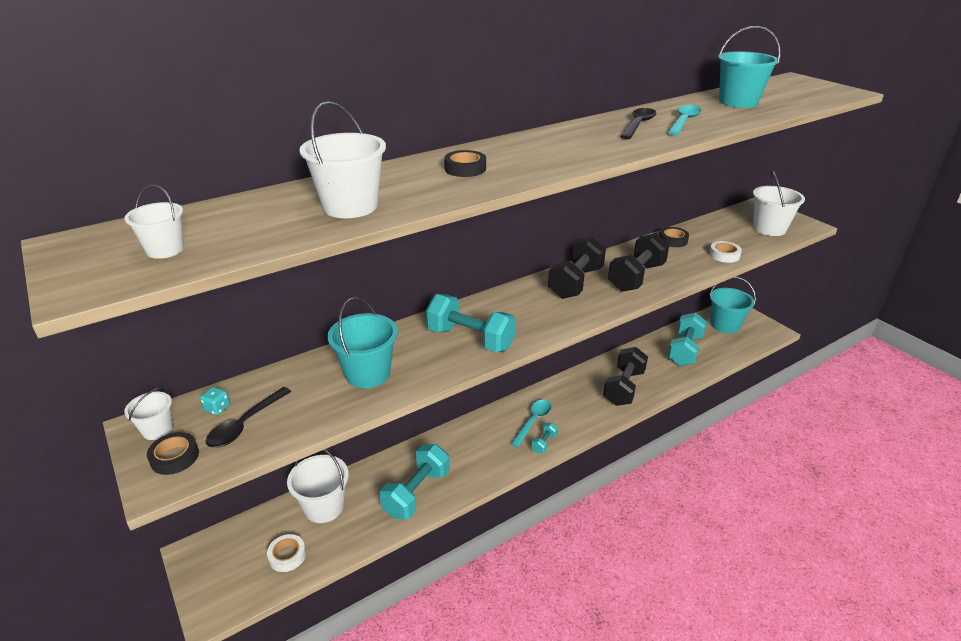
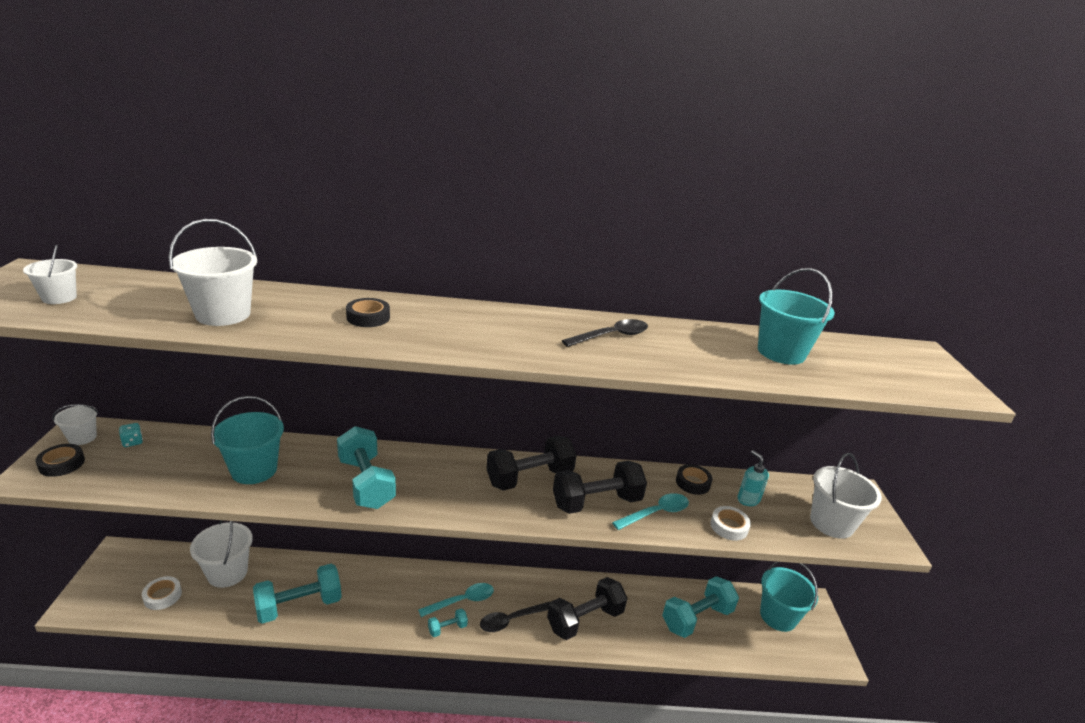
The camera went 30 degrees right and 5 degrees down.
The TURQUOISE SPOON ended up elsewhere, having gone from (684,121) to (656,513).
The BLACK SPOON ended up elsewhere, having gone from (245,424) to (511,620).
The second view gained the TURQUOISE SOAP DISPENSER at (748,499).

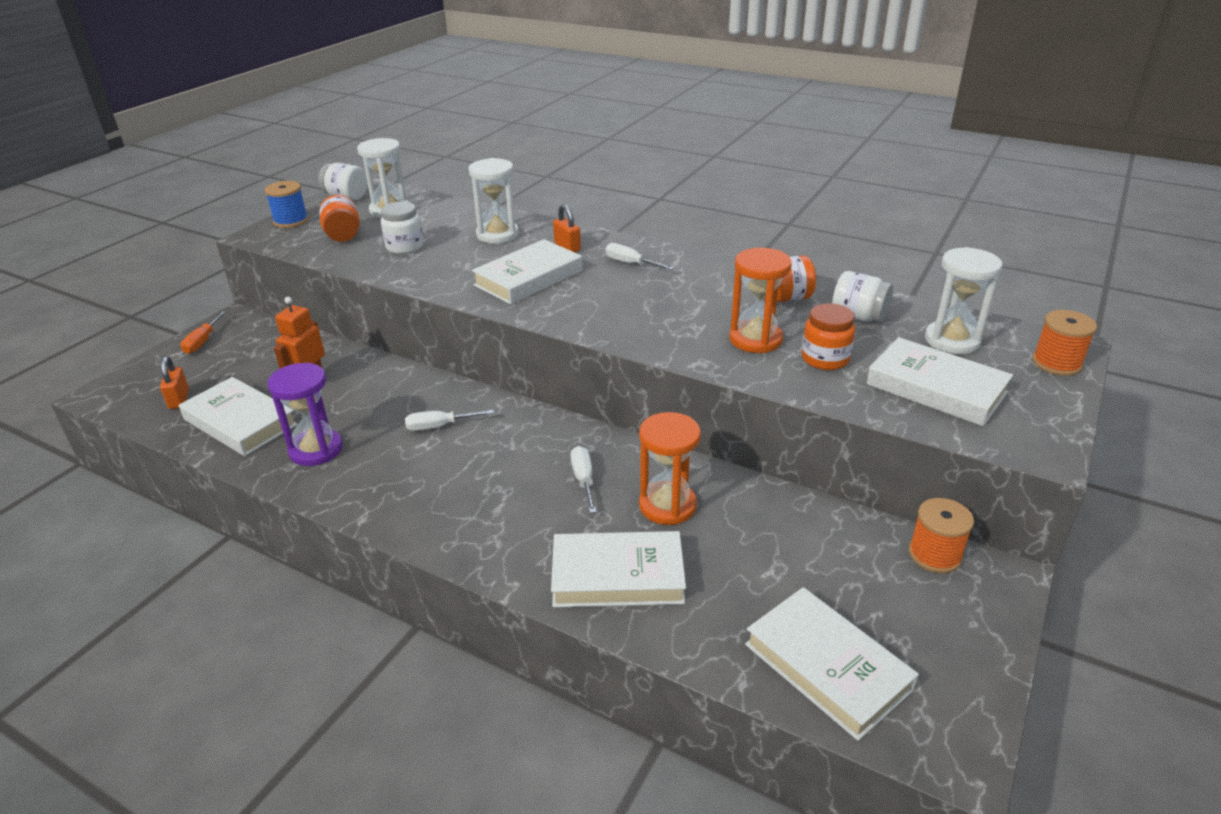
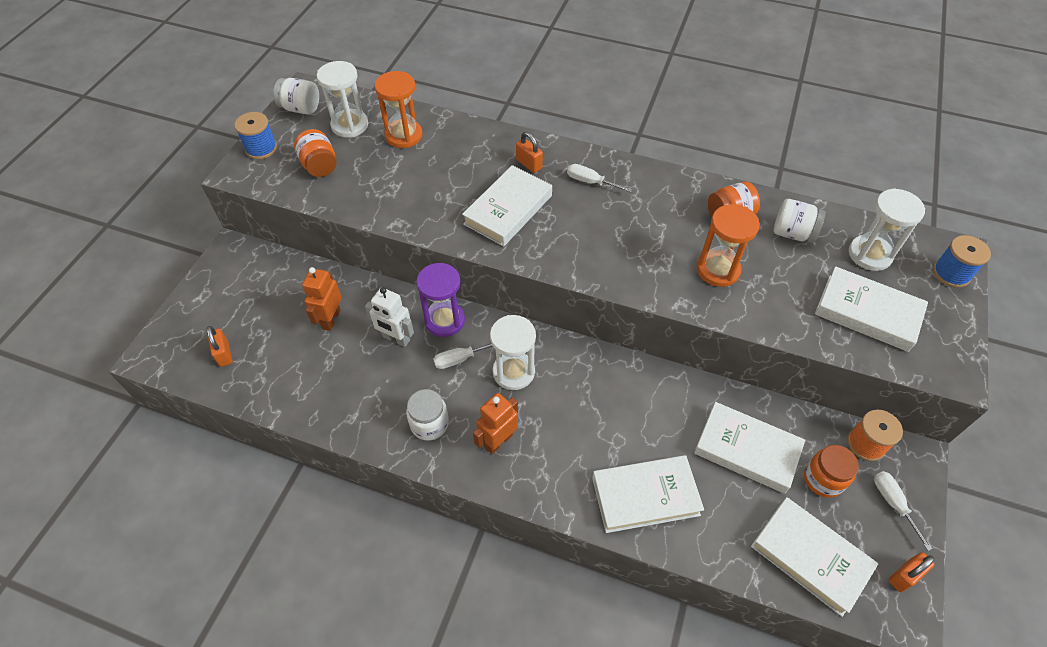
The camera went 10 degrees left and 20 degrees up.
The WHITE HOURGLASS ended up elsewhere, having gone from (497,235) to (513,372).
The WHITE JAR ended up elsewhere, having gone from (404,247) to (429,424).
The ORANGE JAR ended up elsewhere, having gone from (825,359) to (823,479).
What was the ORANGE SPOOL at (1056,363) turned into the BLUE SPOOL at (951,273).
The second view lost the ORANGE SCREWDRIVER at (203,341).
The PURPLE HOURGLASS ended up elsewhere, having gone from (316,450) to (444,320).
The WHITE BOOK ended up elsewhere, having gone from (240,422) to (747,450).
The ORANGE HOURGLASS ended up elsewhere, having gone from (667,505) to (403,135).
The WHITE SCREWDRIVER ended up elsewhere, having gone from (583,480) to (893,503).
The second view gained the WHITE ROBOT at (396,338).
The second view gained the ORANGE ROBOT at (498,441).
The second view gained the ORANGE PADLOCK at (904,576).

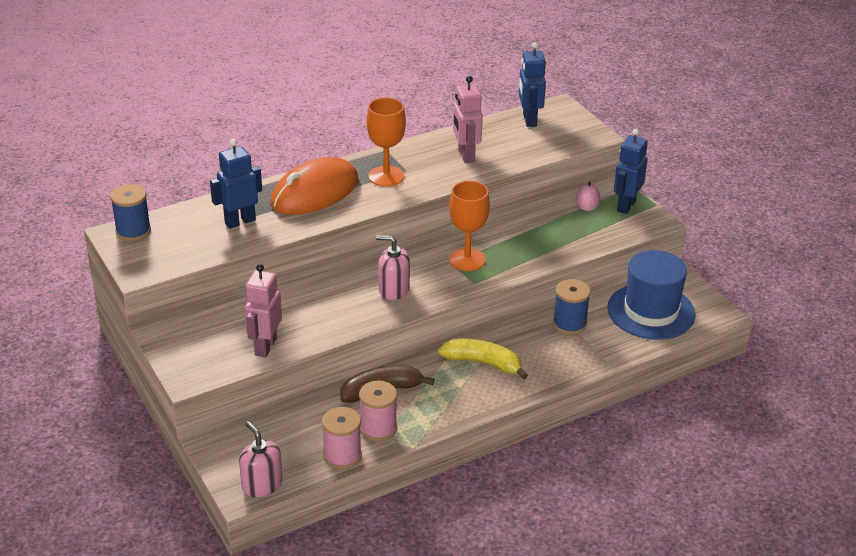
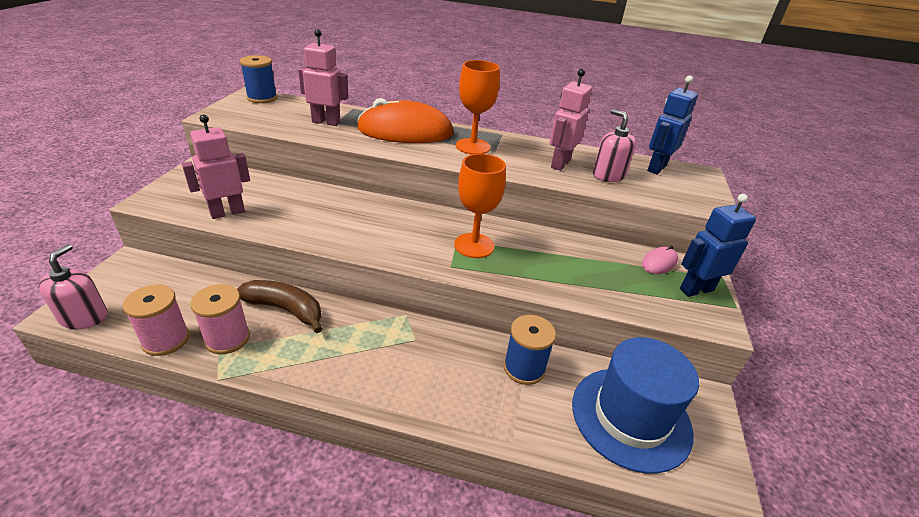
The camera went 40 degrees right and 0 degrees up.
What was the BLUE ROBOT at (240,221) turned into the PINK ROBOT at (326,122).
The PINK SOAP DISPENSER ended up elsewhere, having gone from (393,290) to (608,175).
The second view lost the YELLOW BANANA at (483,363).

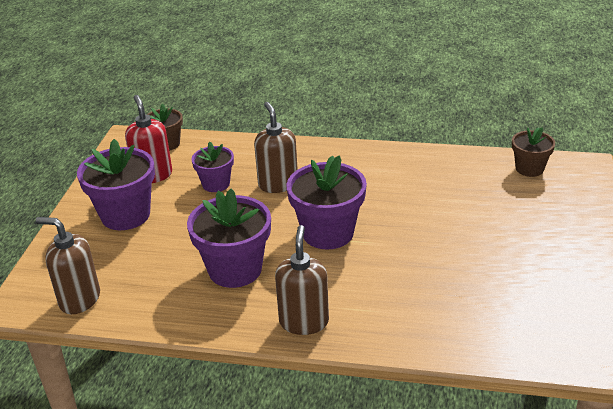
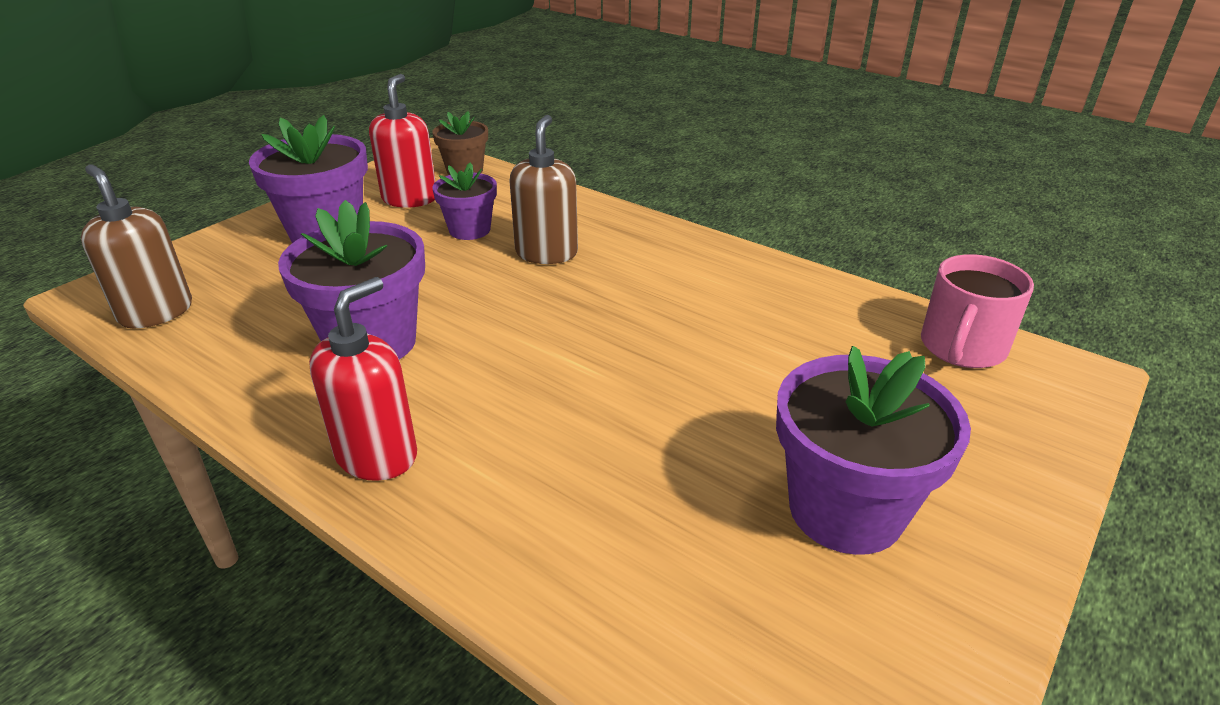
The camera went 25 degrees right and 0 degrees up.
Where the BROWN FLOWER POT stood at (529,169), the PINK MUG came to stand at (962,347).
The PURPLE FLOWER POT ended up elsewhere, having gone from (328,233) to (845,510).
What was the BROWN SOAP DISPENSER at (304,321) turned into the RED SOAP DISPENSER at (377,455).

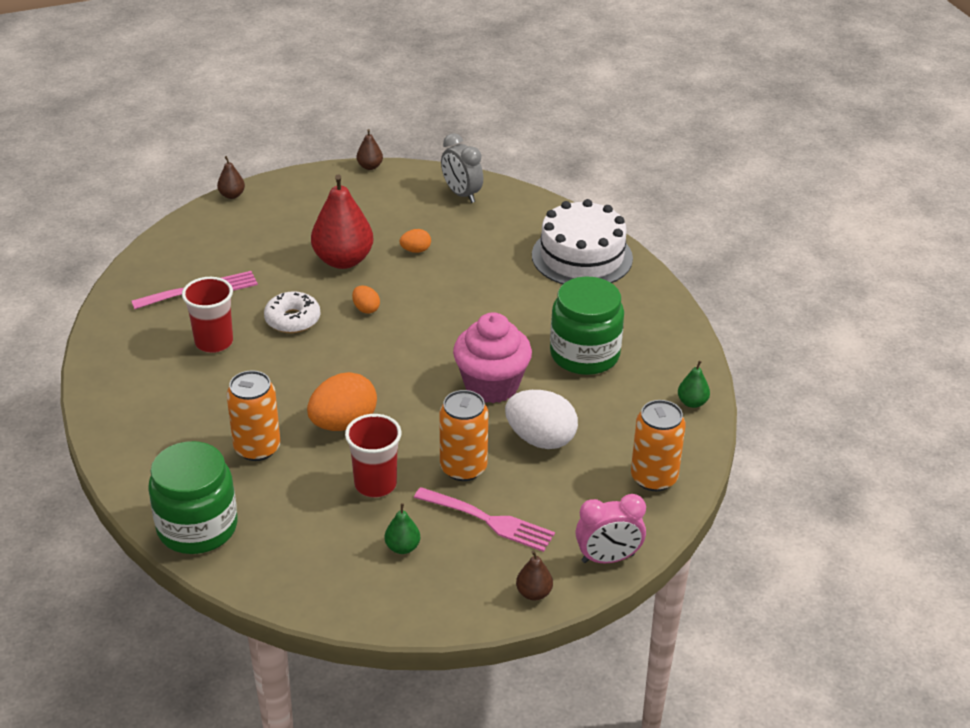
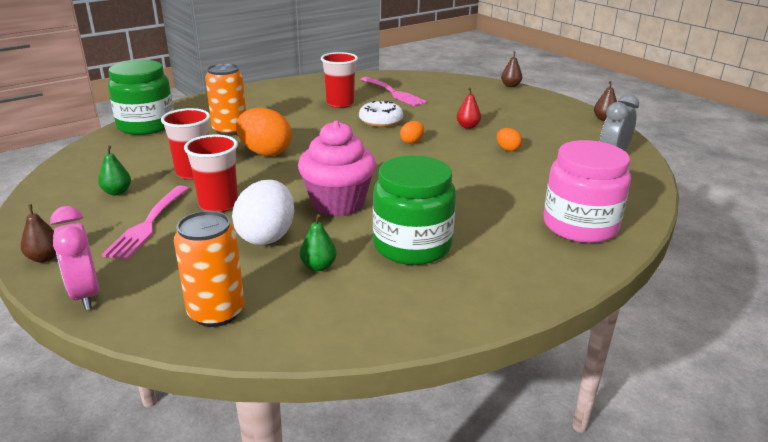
The camera went 75 degrees right and 10 degrees down.
The size of the RED PEAR at (343,260) changed by a factor of 0.46.
Where the WHITE CAKE stood at (582,257), the PINK JAR came to stand at (580,226).
The GREEN PEAR ended up elsewhere, having gone from (692,402) to (318,266).
Where the ORANGE CAN stood at (463,468), the RED CUP came to stand at (218,204).

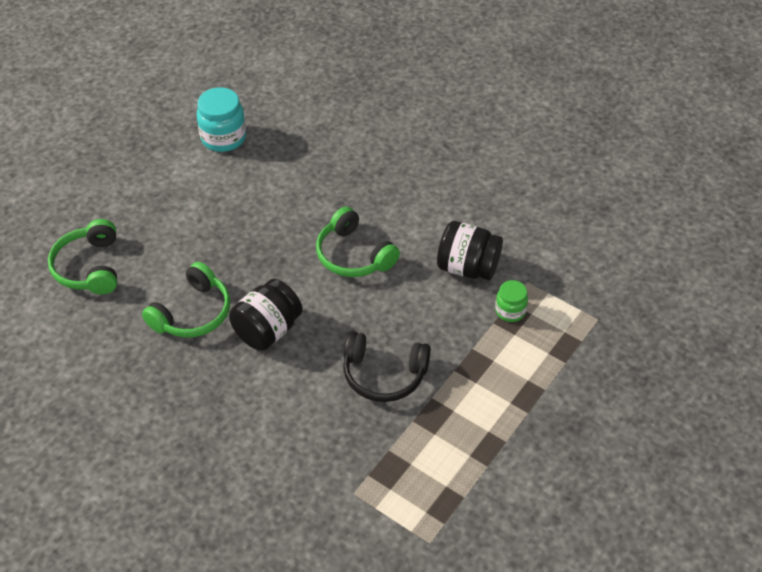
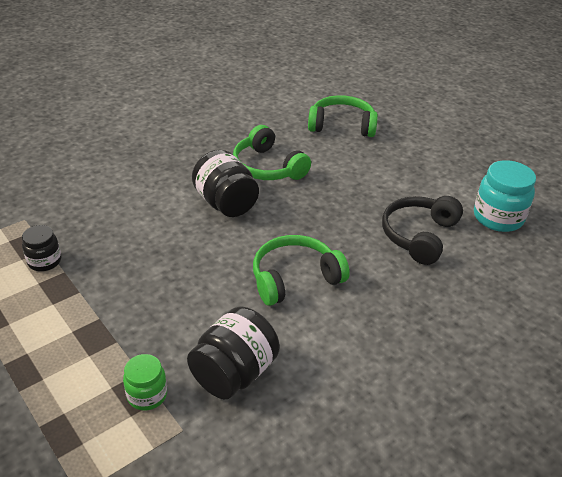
The camera went 105 degrees right and 10 degrees down.
The BLACK HEADPHONES ended up elsewhere, having gone from (384,375) to (418,235).
The second view gained the BLACK JAR at (44,261).

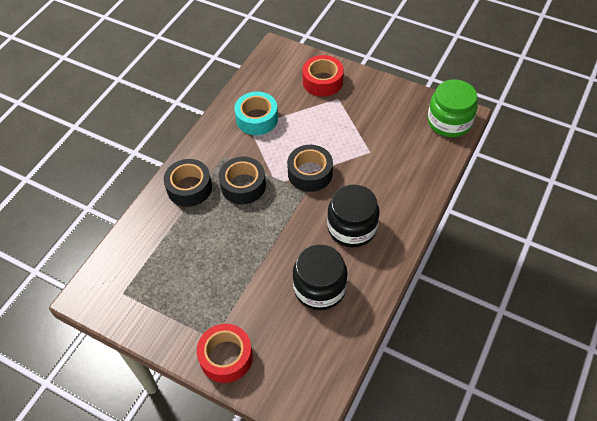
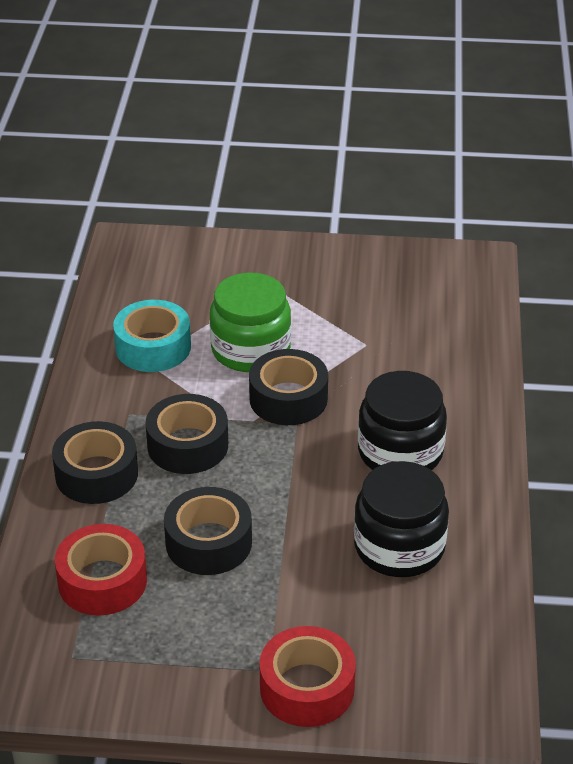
The camera went 25 degrees left and 15 degrees down.
The RED TAPE ended up elsewhere, having gone from (322,81) to (102,581).
The GREEN JAR ended up elsewhere, having gone from (449,122) to (250,349).
The second view gained the BLACK TAPE at (208,542).

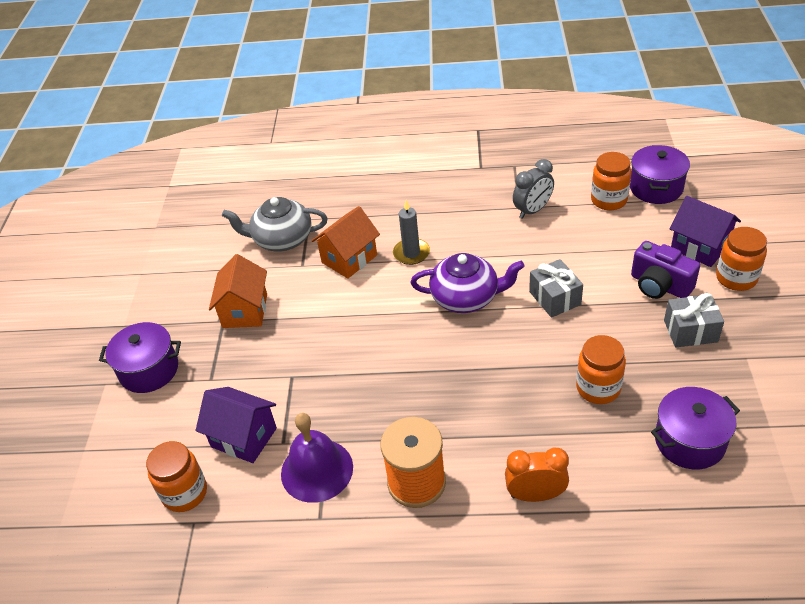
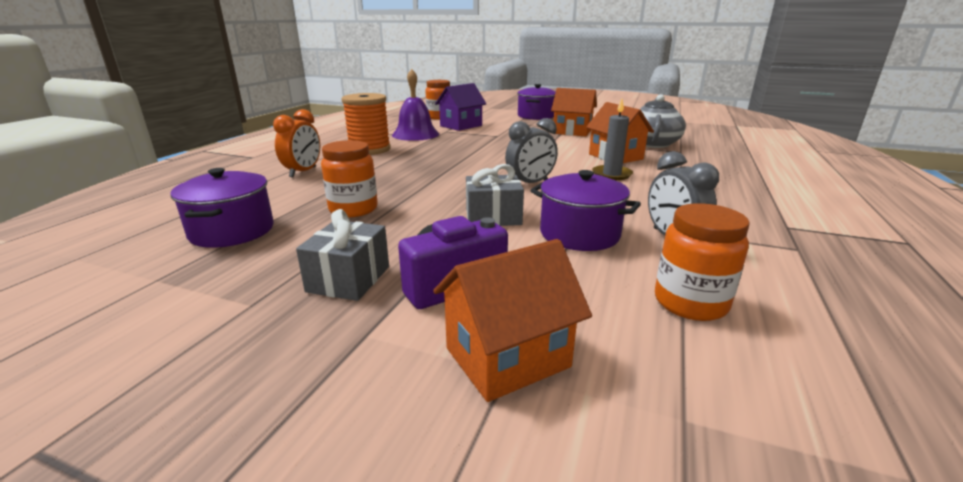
The camera went 105 degrees right and 20 degrees down.
The PURPLE POT ended up elsewhere, having gone from (656,188) to (579,234).
What was the PURPLE HOUSE at (699,247) turned into the ORANGE HOUSE at (507,357).
The second view lost the ORANGE JAR at (736,278).
Where the PURPLE TEAPOT stood at (466,298), the GREY CLOCK came to stand at (530,183).

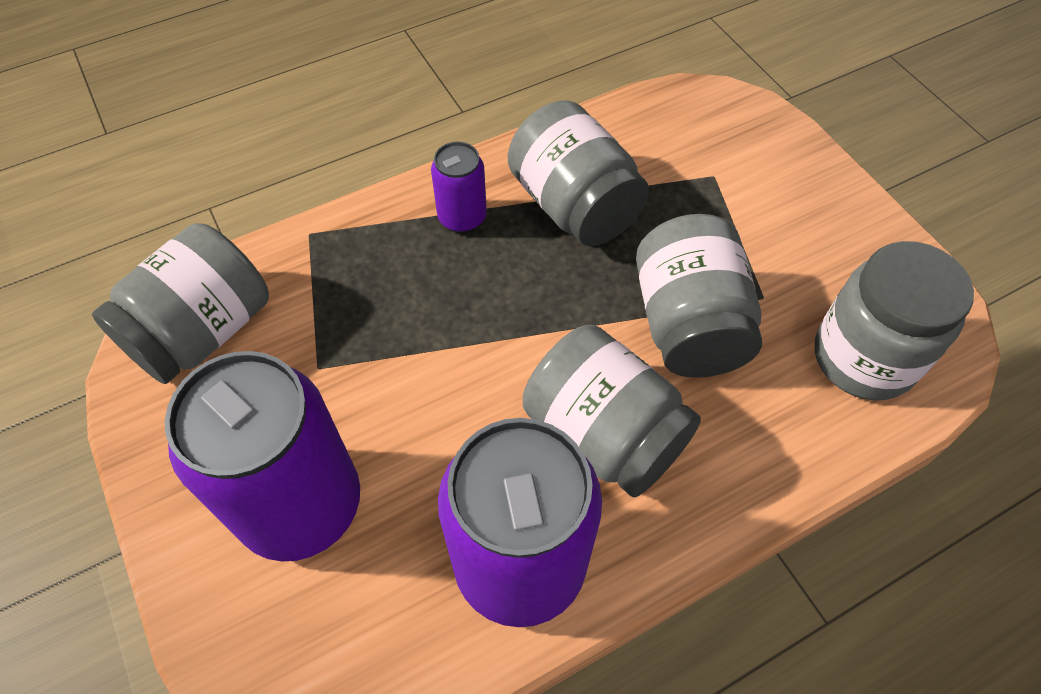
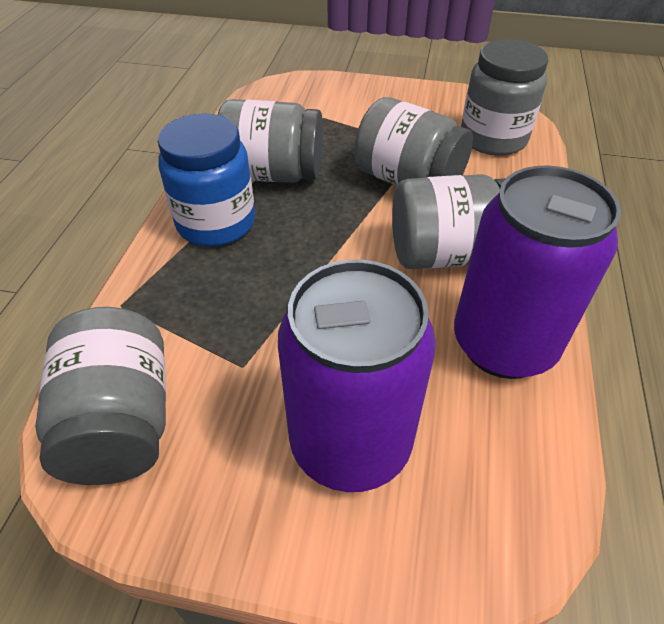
The camera went 50 degrees left and 10 degrees down.
Where the PURPLE CAN stood at (462,217), the BLUE JAR came to stand at (216,223).

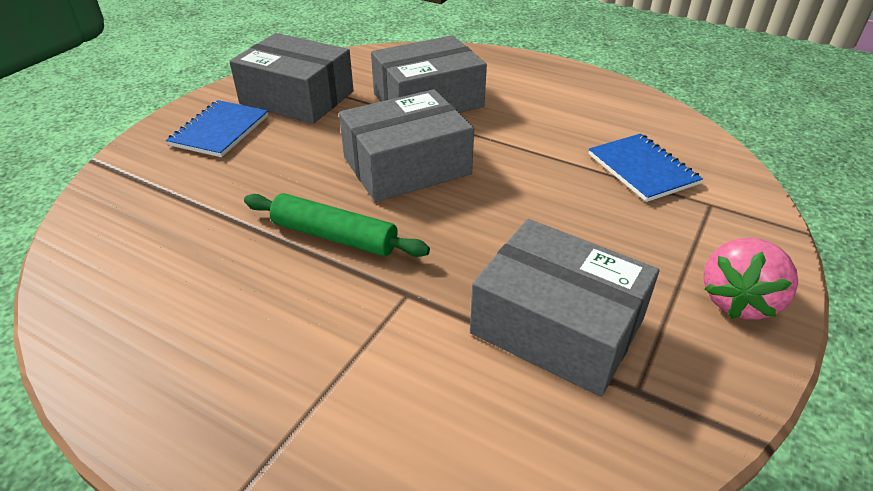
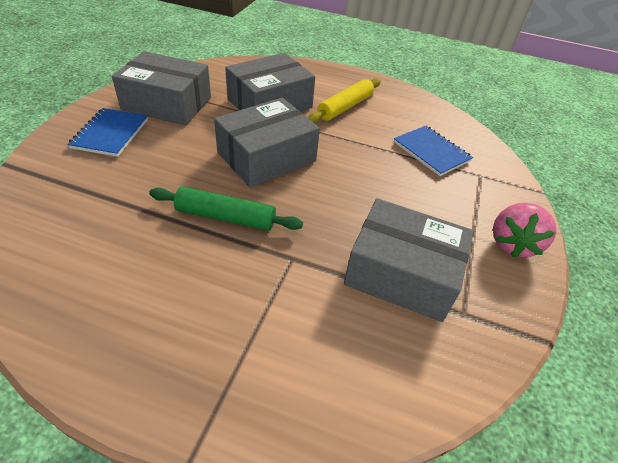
The camera went 15 degrees left and 5 degrees up.
The second view gained the YELLOW ROLLING PIN at (345,107).

